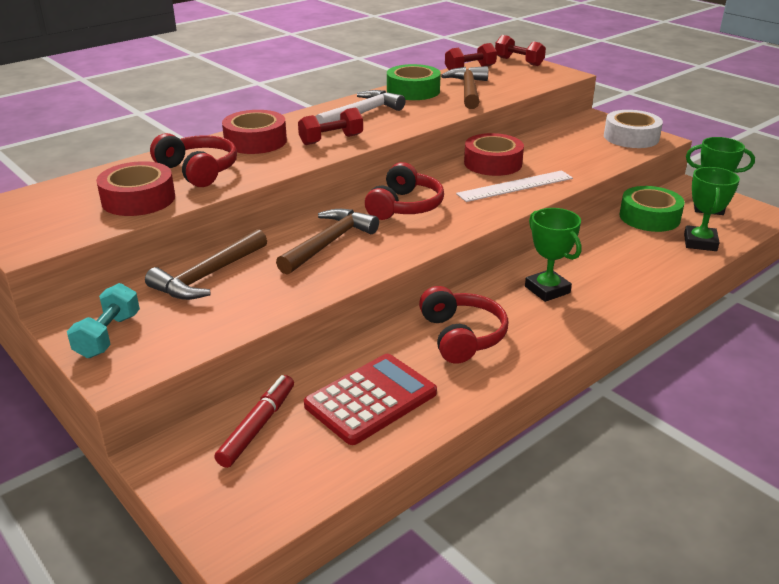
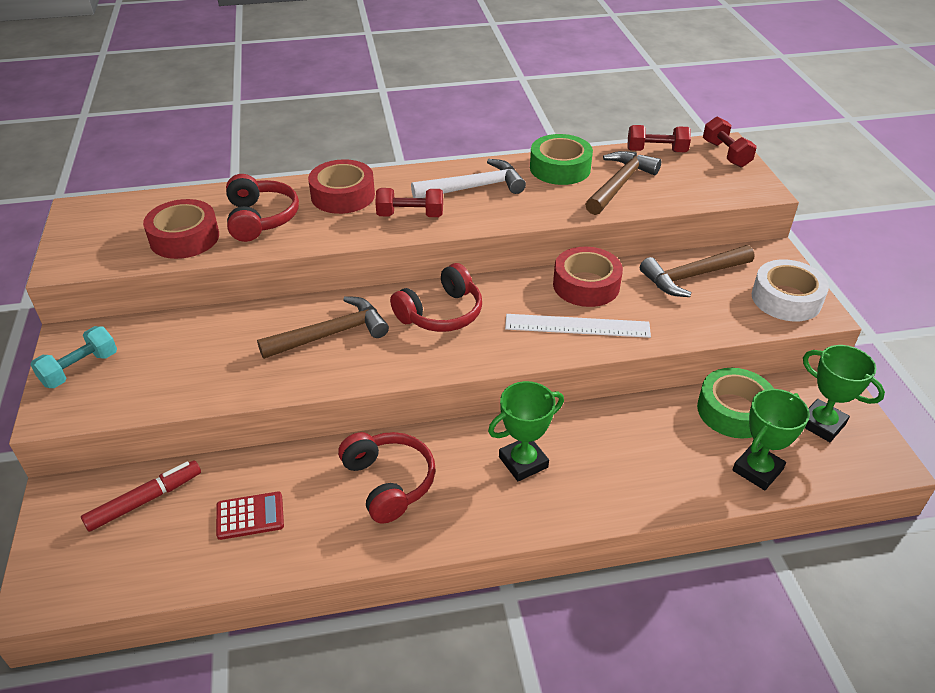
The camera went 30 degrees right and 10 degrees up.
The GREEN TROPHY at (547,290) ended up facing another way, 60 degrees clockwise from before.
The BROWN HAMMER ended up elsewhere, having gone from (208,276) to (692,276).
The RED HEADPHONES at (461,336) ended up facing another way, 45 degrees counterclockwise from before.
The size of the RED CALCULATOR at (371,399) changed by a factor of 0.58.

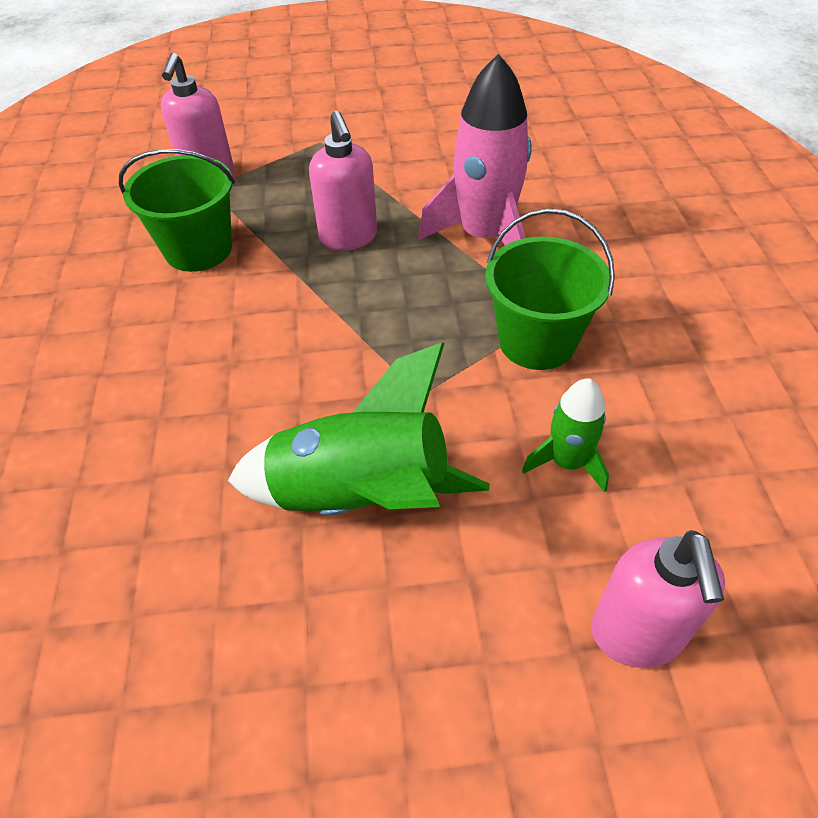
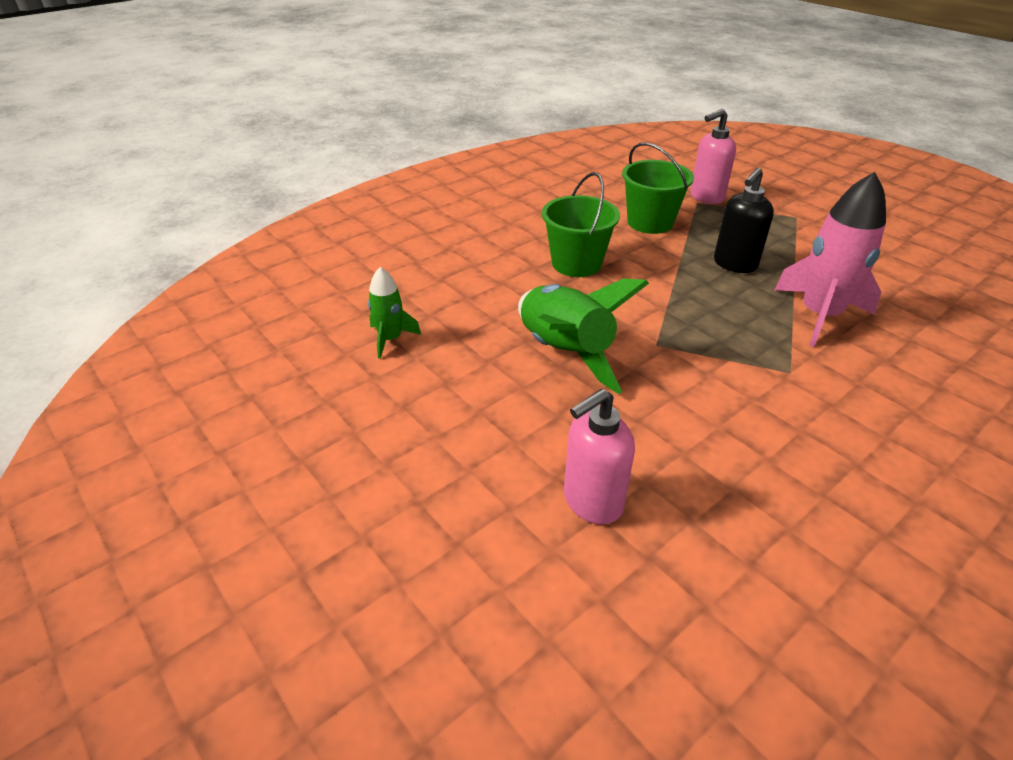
The camera went 55 degrees right and 10 degrees down.
What was the PINK SOAP DISPENSER at (348,238) turned into the BLACK SOAP DISPENSER at (734,264).
The GREEN BUCKET ended up elsewhere, having gone from (537,341) to (576,263).
The GREEN ROCKET ended up elsewhere, having gone from (567,462) to (390,339).

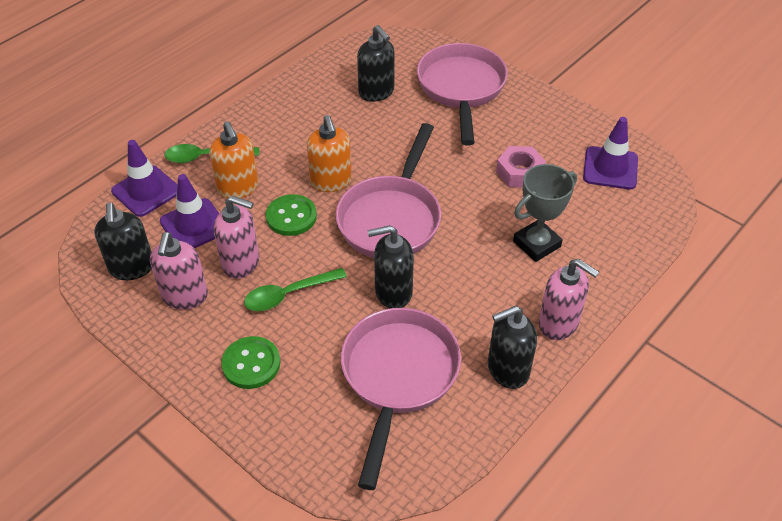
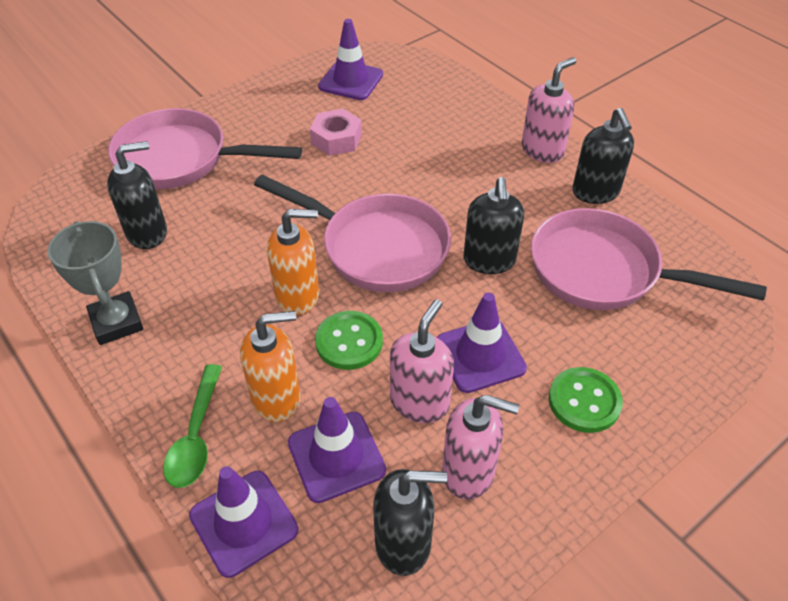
The camera went 80 degrees left and 0 degrees up.
The GREY TROPHY ended up elsewhere, having gone from (536,244) to (117,322).
Where the GREEN SPOON stood at (288,294), the PURPLE TRAFFIC CONE came to stand at (480,355).

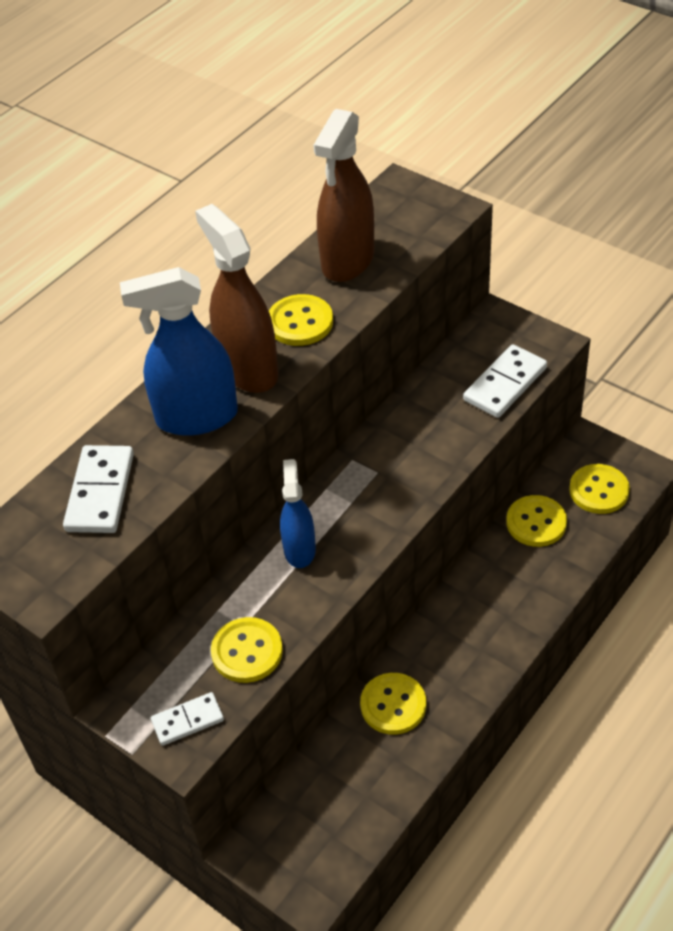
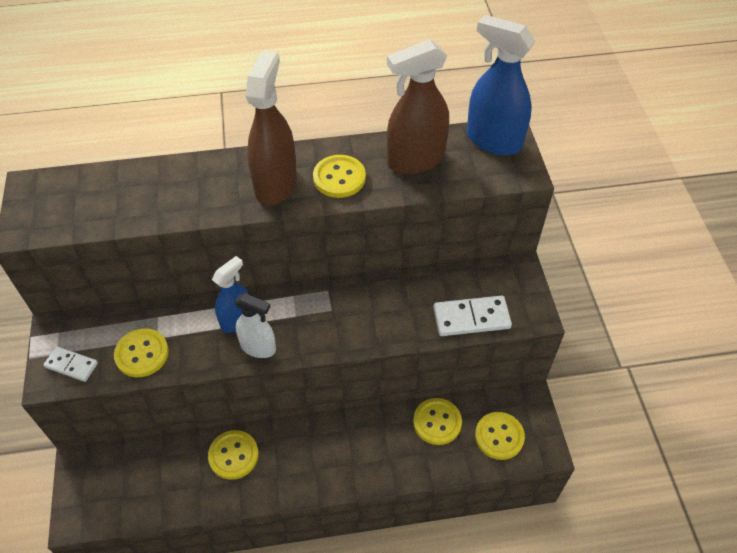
The camera went 40 degrees right and 5 degrees up.
The BLUE SPRAY BOTTLE ended up elsewhere, having gone from (196,417) to (493,140).
The second view lost the WHITE DOMINO at (100,492).
The second view gained the WHITE SPRAY BOTTLE at (258,347).

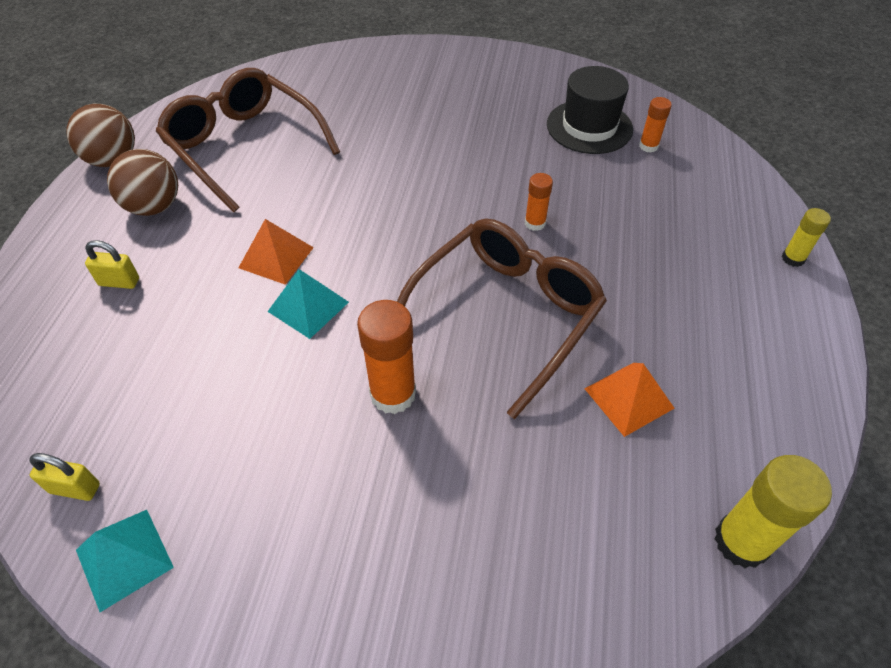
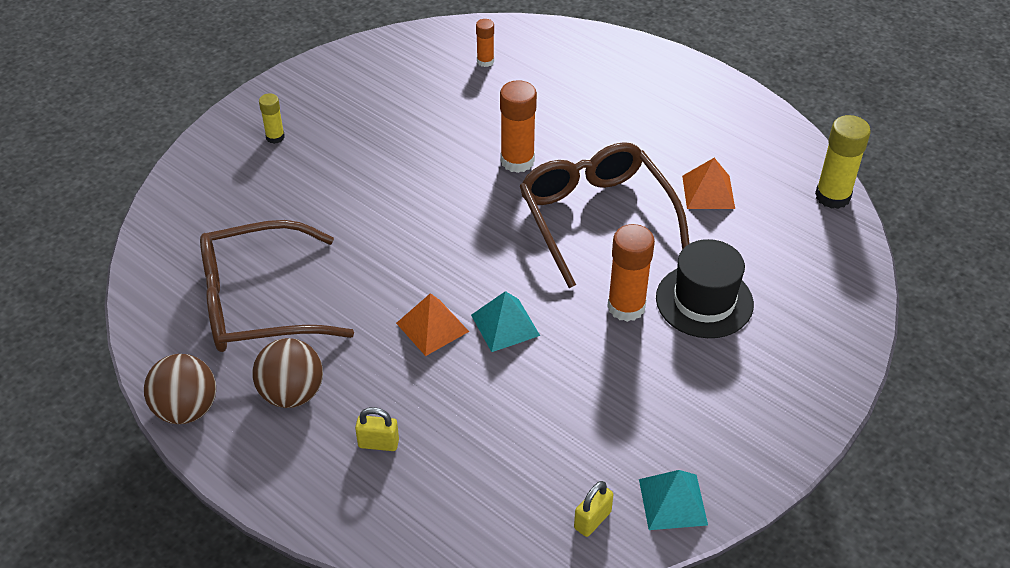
The camera went 60 degrees left and 5 degrees down.
The BLACK HAT ended up elsewhere, having gone from (589,127) to (704,301).
The size of the ORANGE GLUE STICK at (535,223) changed by a factor of 1.79.
The YELLOW GLUE STICK ended up elsewhere, having gone from (793,258) to (275,137).
The YELLOW PADLOCK at (119,282) ended up facing another way, 60 degrees clockwise from before.

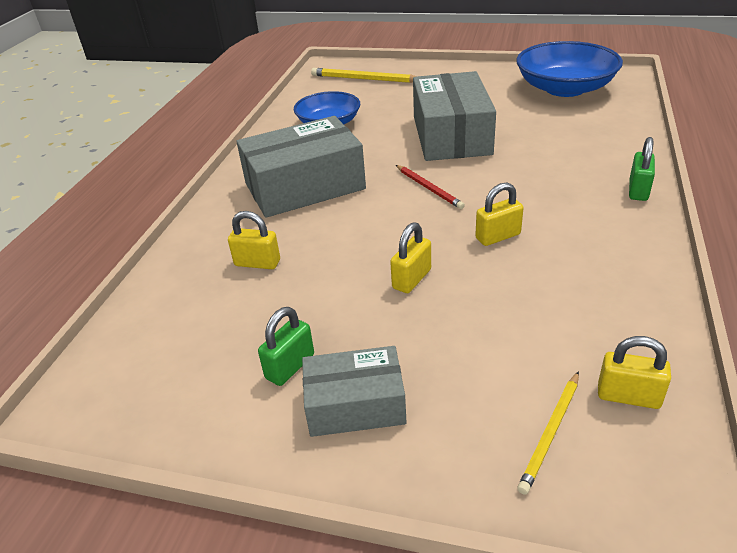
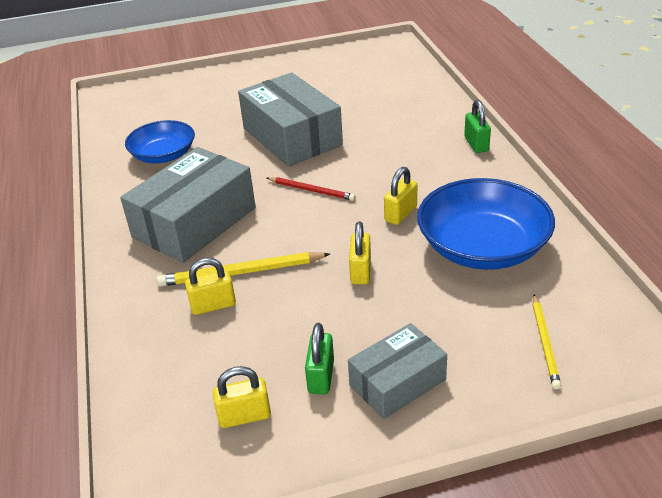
The camera went 30 degrees left and 0 degrees up.
The BLUE BOWL ended up elsewhere, having gone from (564,88) to (482,247).
The YELLOW PENCIL ended up elsewhere, having gone from (365,79) to (242,272).
The YELLOW PADLOCK ended up elsewhere, having gone from (628,396) to (244,416).

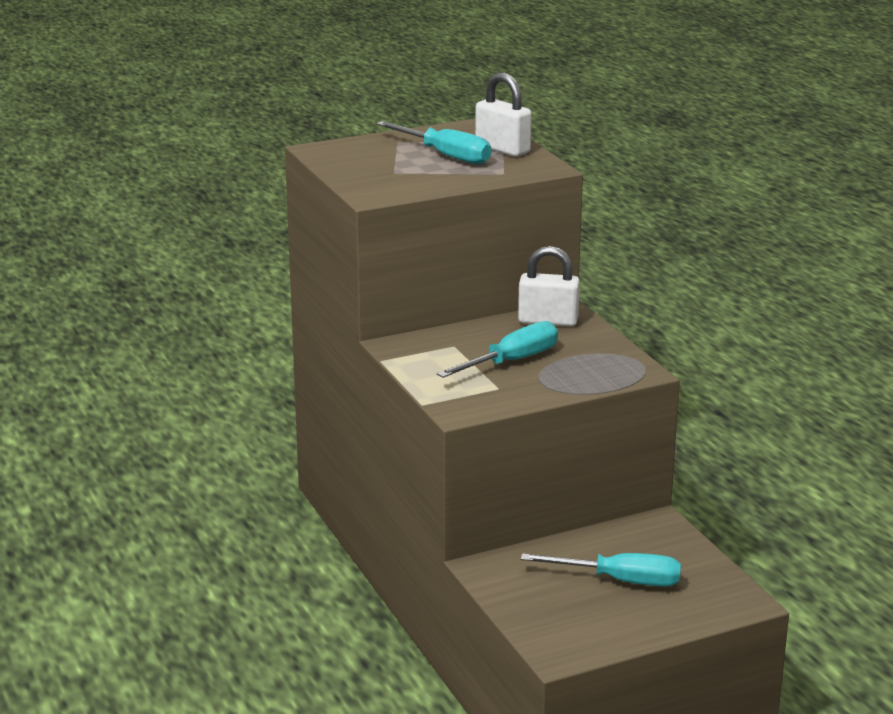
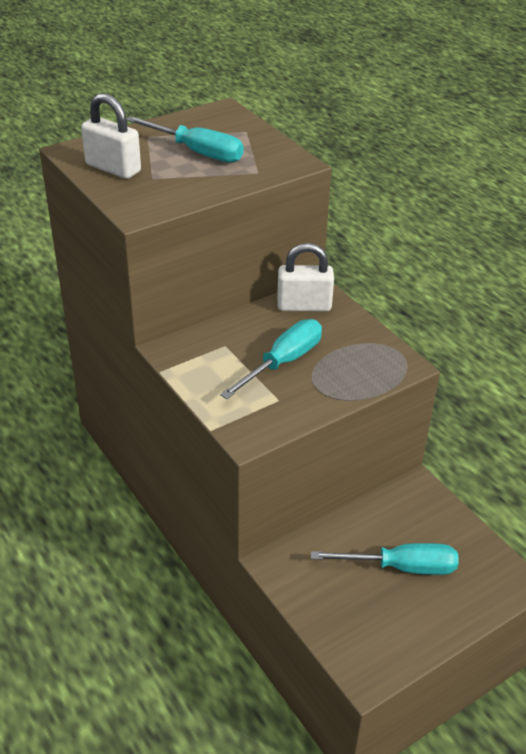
The camera went 10 degrees left and 15 degrees up.
The WHITE PADLOCK ended up elsewhere, having gone from (502,149) to (113,168).

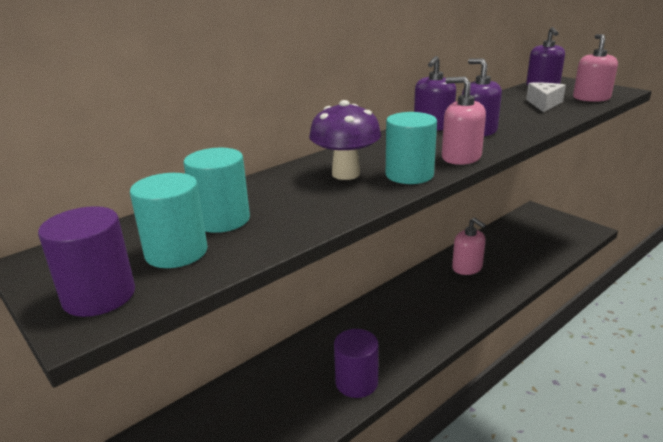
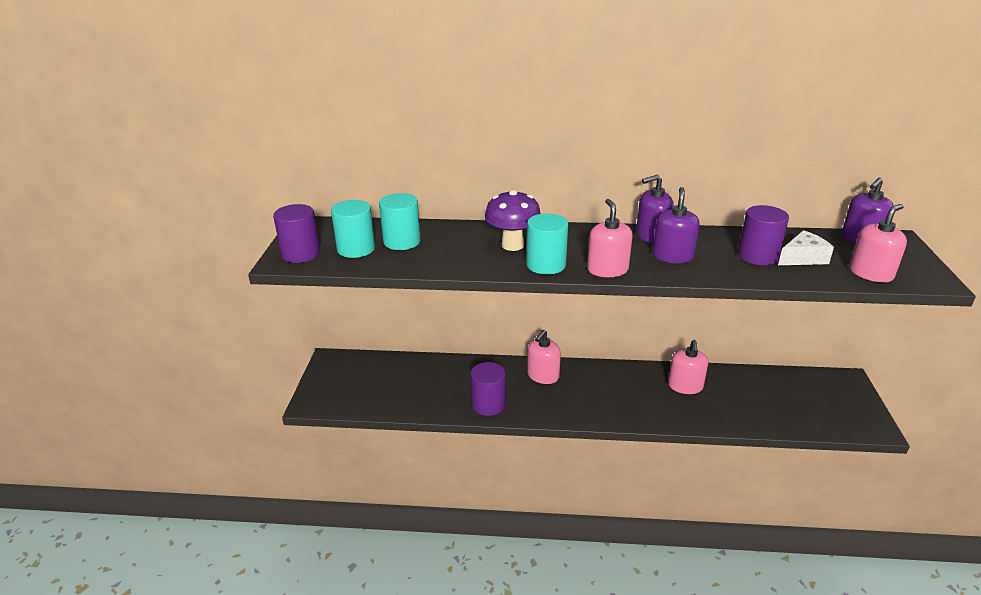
The camera went 45 degrees right and 5 degrees up.
The second view gained the PURPLE CYLINDER at (757,256).
The second view gained the PINK SOAP DISPENSER at (543,375).

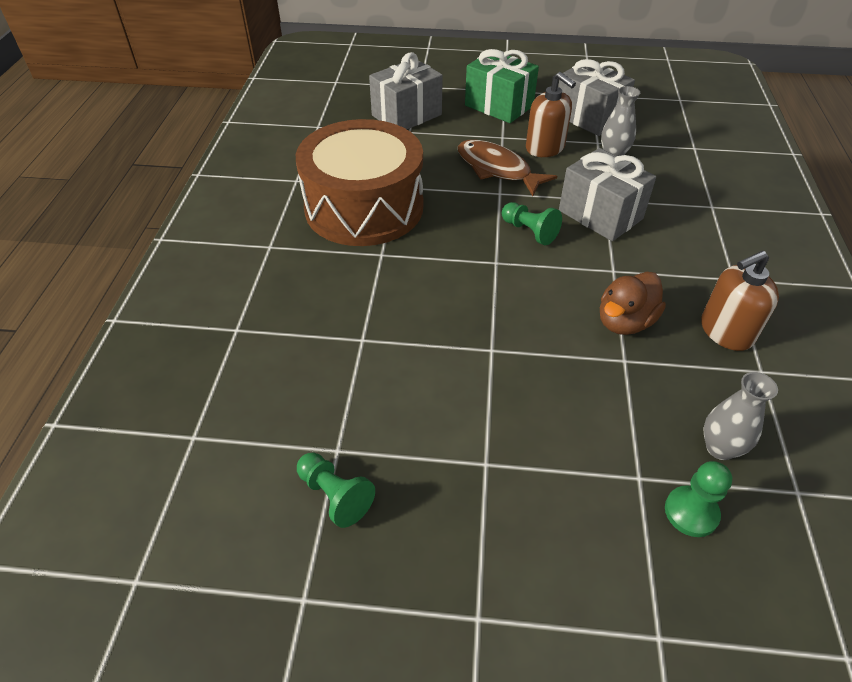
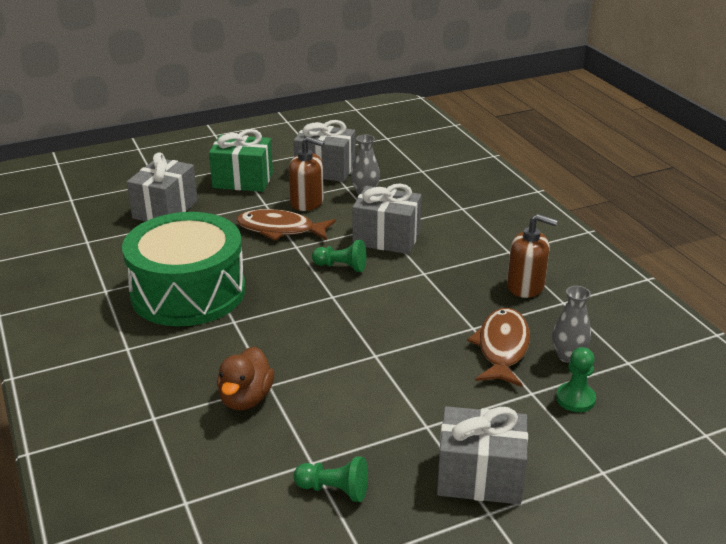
The camera went 30 degrees left and 15 degrees down.
What was the BROWN DRUM at (364,207) turned into the GREEN DRUM at (188,292).
The BROWN SOAP DISPENSER at (726,331) ended up facing another way, 105 degrees counterclockwise from before.
The BROWN DUCK ended up elsewhere, having gone from (624,322) to (246,398).
The second view gained the BROWN FISH at (502,348).
The second view gained the GREY GIFT at (480,477).

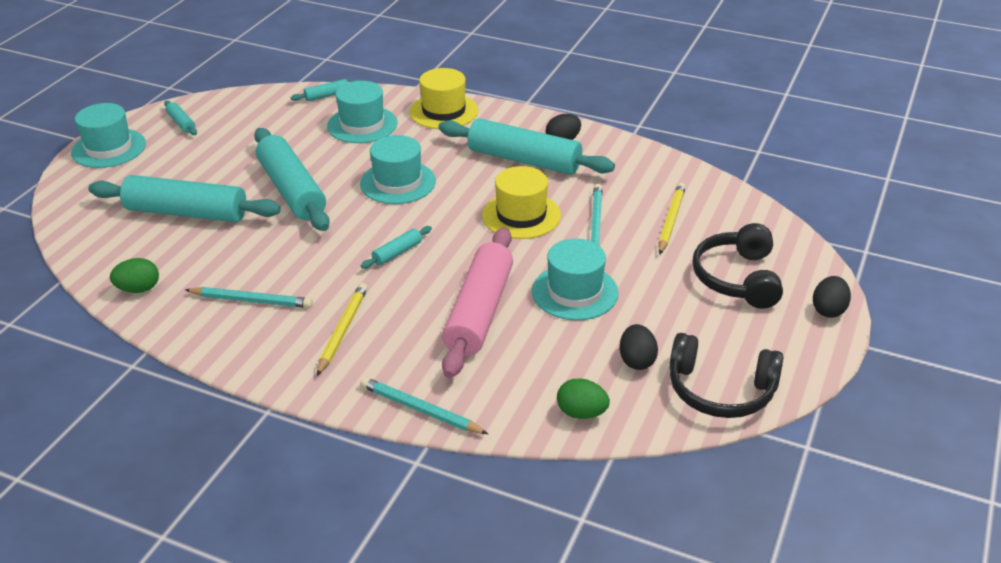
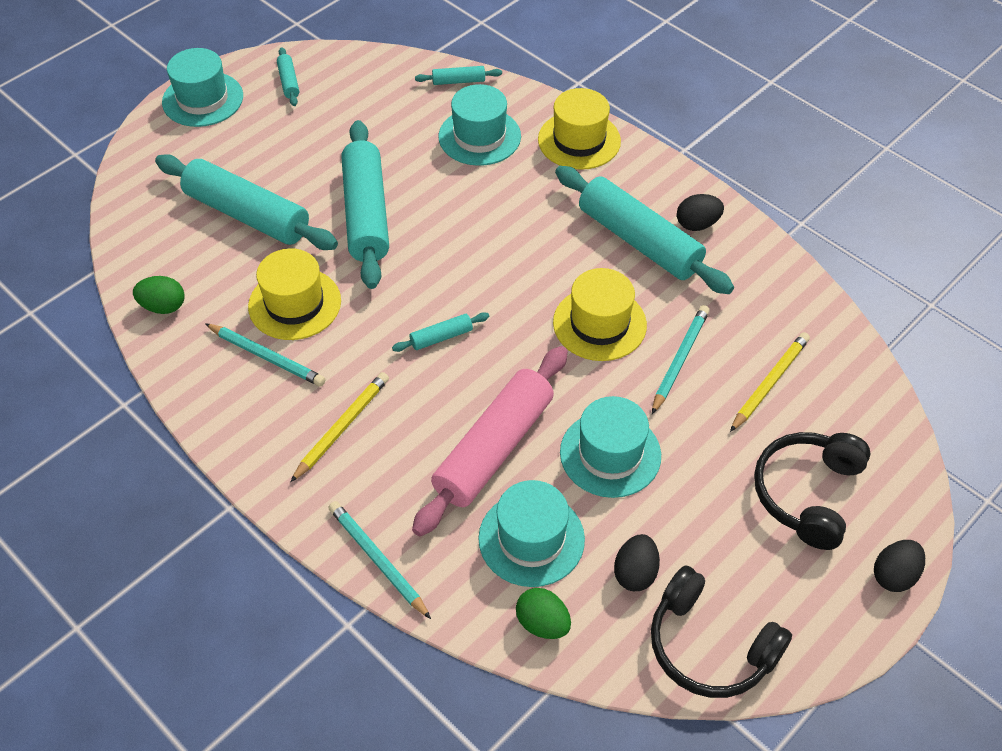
The camera went 20 degrees right and 15 degrees up.
The TURQUOISE HAT ended up elsewhere, having gone from (398,182) to (531,539).
The second view gained the YELLOW HAT at (294,304).

